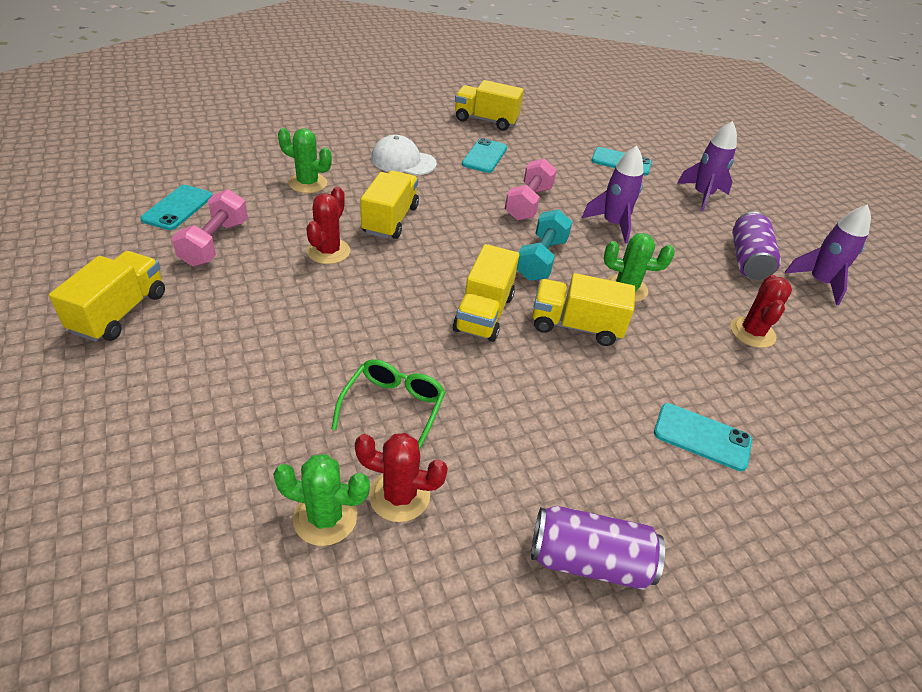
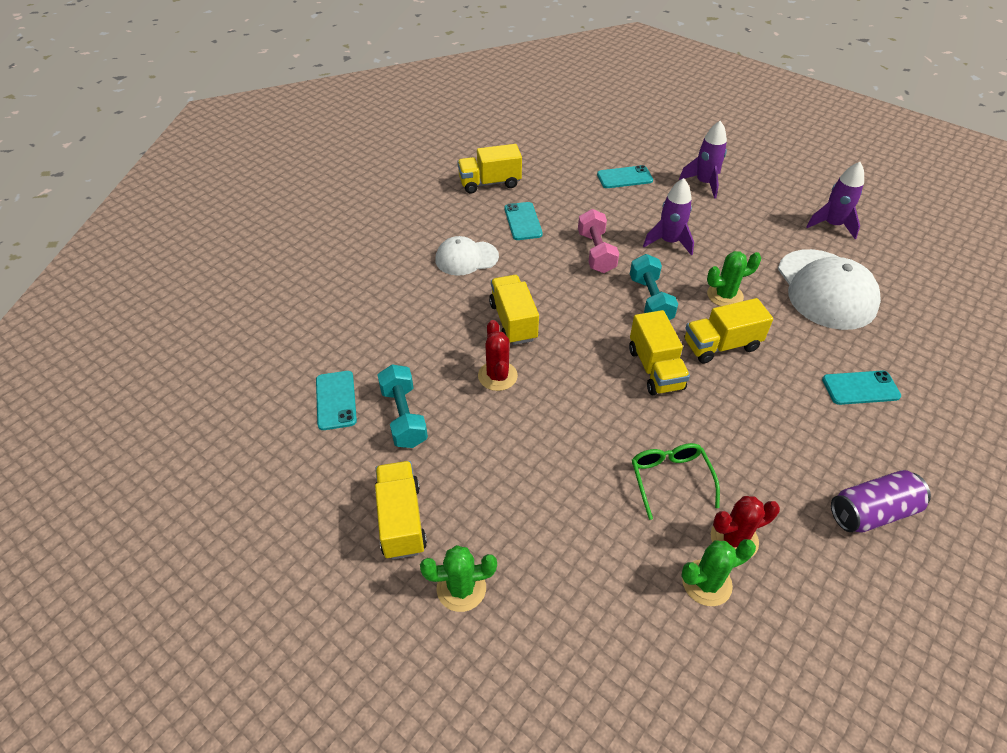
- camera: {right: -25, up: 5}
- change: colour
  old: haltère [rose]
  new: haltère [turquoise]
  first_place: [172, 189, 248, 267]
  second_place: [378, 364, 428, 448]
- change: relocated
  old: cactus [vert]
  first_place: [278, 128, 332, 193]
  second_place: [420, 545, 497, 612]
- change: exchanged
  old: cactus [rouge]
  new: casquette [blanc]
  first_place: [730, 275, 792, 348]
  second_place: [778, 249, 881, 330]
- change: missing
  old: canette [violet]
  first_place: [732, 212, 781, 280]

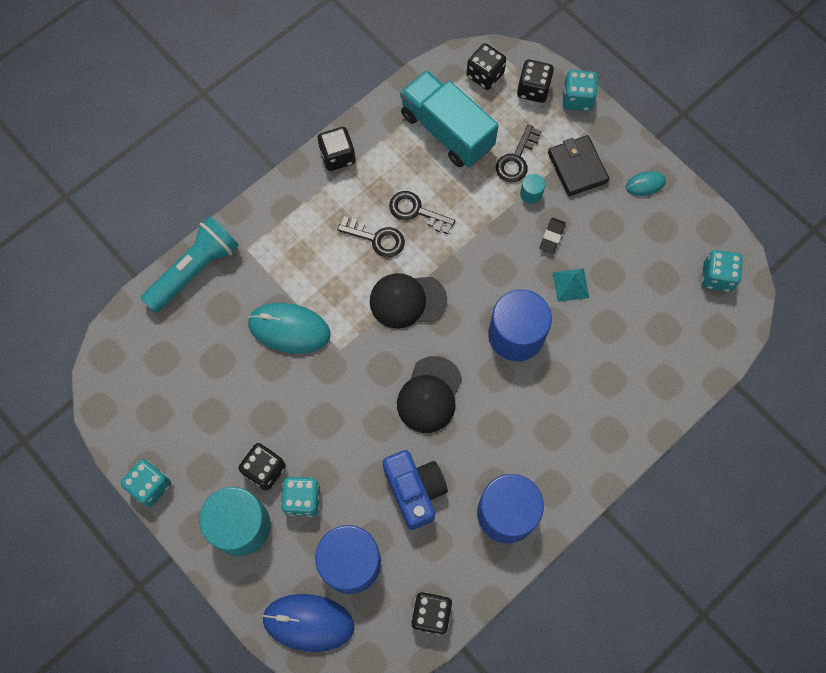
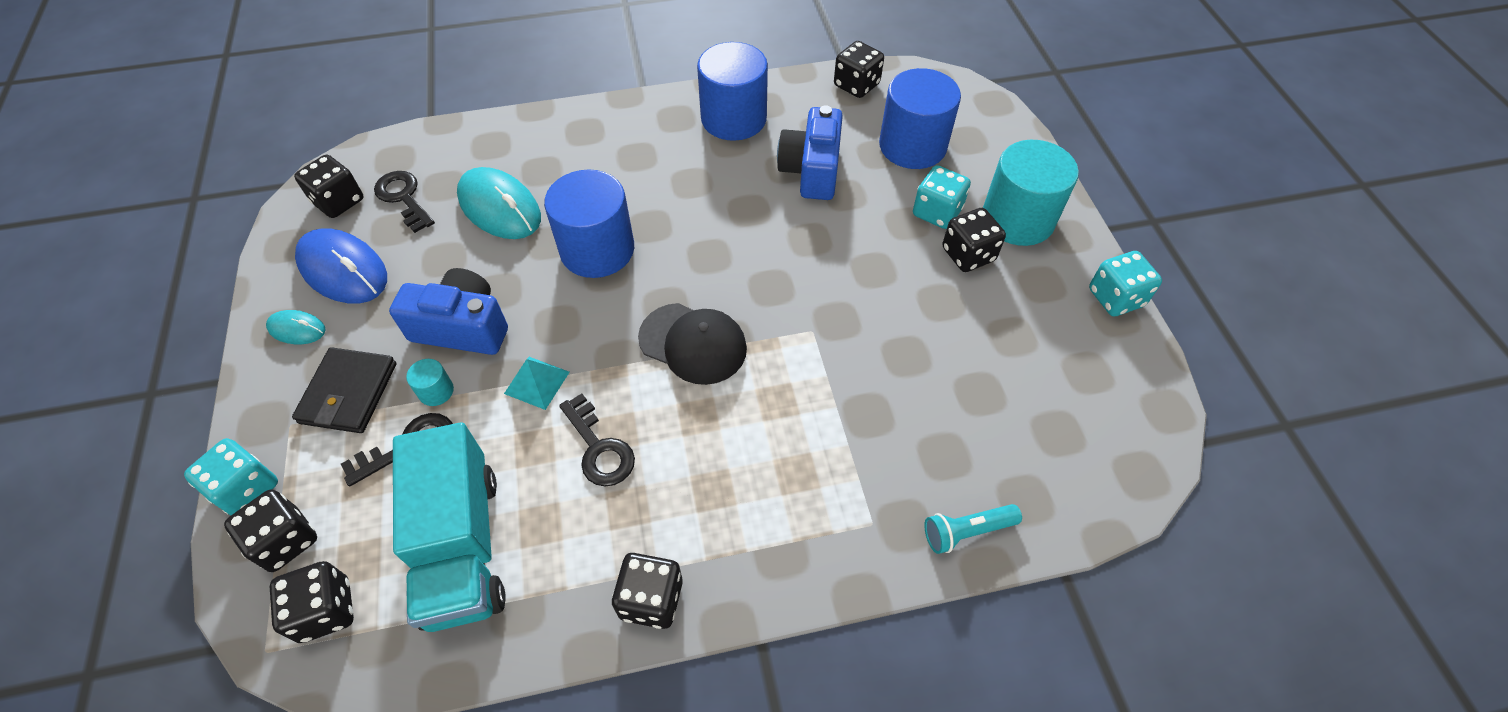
- camera: {right: -150, up: -15}
- change: size
  old: lampe de poche [turquoise]
  first_place: [141, 216, 239, 313]
  second_place: [924, 504, 1022, 554]
  factor: 0.53
- change: relocated
  old: souris [turquoise]
  first_place: [248, 303, 330, 354]
  second_place: [457, 167, 541, 239]
- change: relocated
  old: souris [bleu]
  first_place: [262, 594, 354, 652]
  second_place: [295, 228, 387, 304]
- change: relocated
  old: clé [noir]
  first_place: [337, 216, 405, 257]
  second_place: [374, 171, 435, 233]
- change: missing
  old: casquette [noir]
  first_place: [397, 356, 462, 433]
- change: exchanged
  old: gomme [noir]
  new: appareil photo [bleu]
  first_place: [539, 218, 566, 254]
  second_place: [389, 268, 508, 355]
- change: relocated
  old: pyramide [turquoise]
  first_place: [553, 269, 589, 302]
  second_place: [504, 357, 569, 410]
- change: colour
  old: dé [turquoise]
  new: dé [noir]
  first_place: [702, 250, 743, 292]
  second_place: [294, 155, 364, 218]

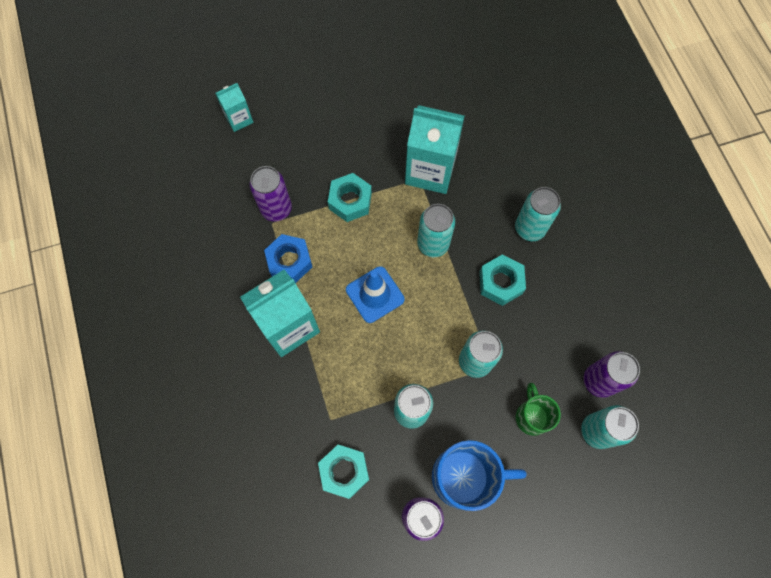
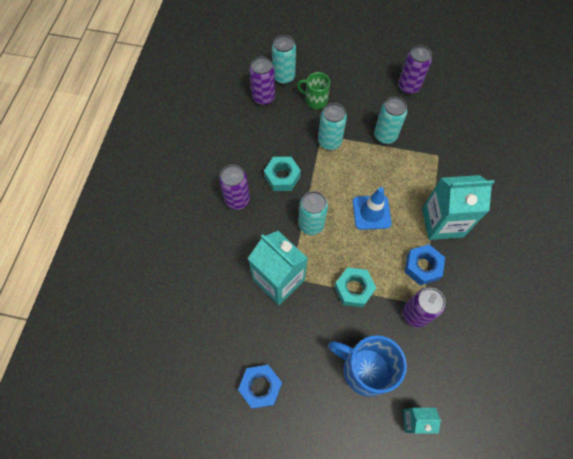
- camera: {right: -150, up: -5}
- change: missing
  old: écrou [turquoise]
  first_place: [318, 445, 369, 499]
- change: relocated
  old: tasse [bleu]
  first_place: [432, 440, 527, 511]
  second_place: [328, 335, 407, 397]
- change: colour
  old: canette [turquoise]
  new: canette [violet]
  first_place: [515, 187, 561, 241]
  second_place: [219, 165, 250, 210]
- change: spun
  old: tasse [vert]
  first_place: [516, 383, 561, 436]
  second_place: [297, 72, 330, 109]
  degrees: 90
- change: appeared
  new: écrou [bleu]
  second_place: [238, 365, 282, 409]

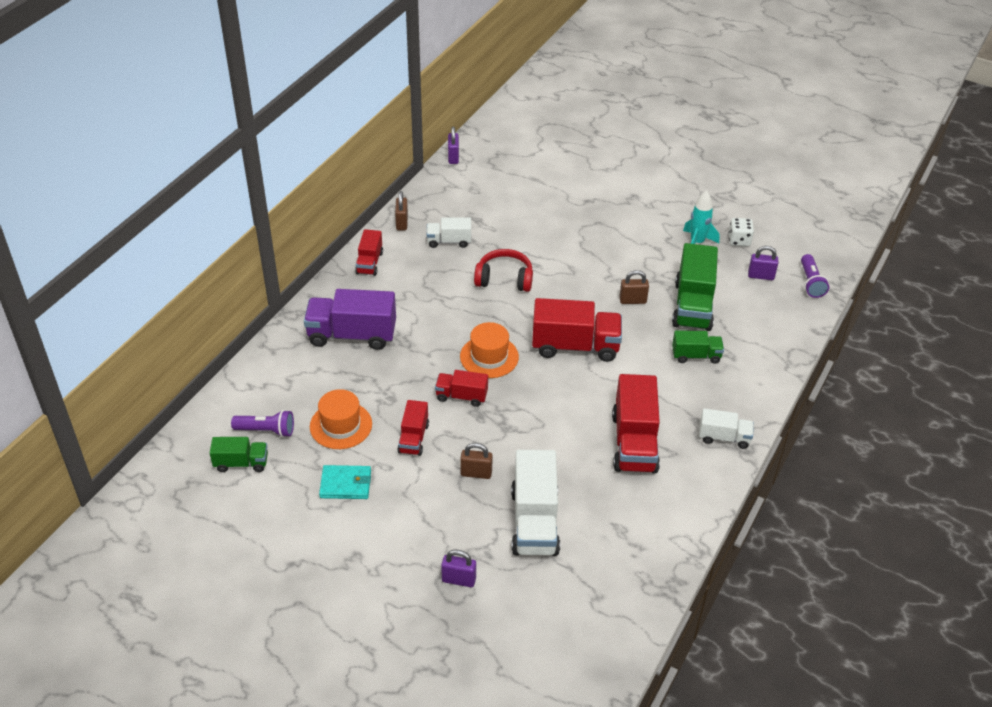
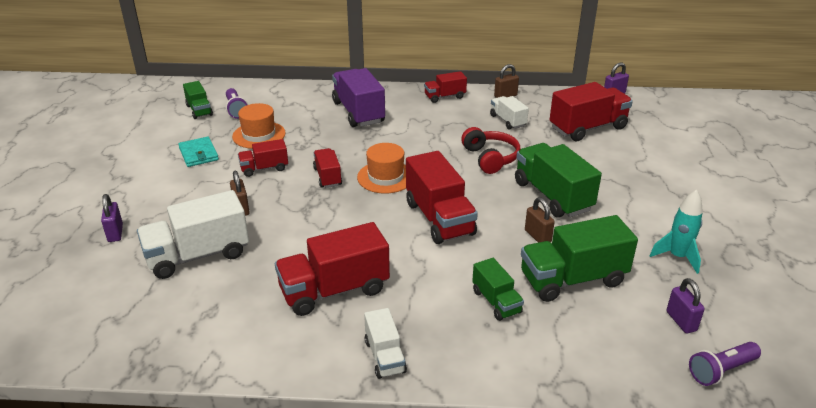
- camera: {right: 65, up: -10}
- change: missing
  old: dé [blanc]
  first_place: [728, 218, 754, 246]
- change: appeared
  new: camion [vert]
  second_place: [515, 143, 602, 218]
- change: appeared
  new: camion [rouge]
  second_place: [549, 82, 633, 141]

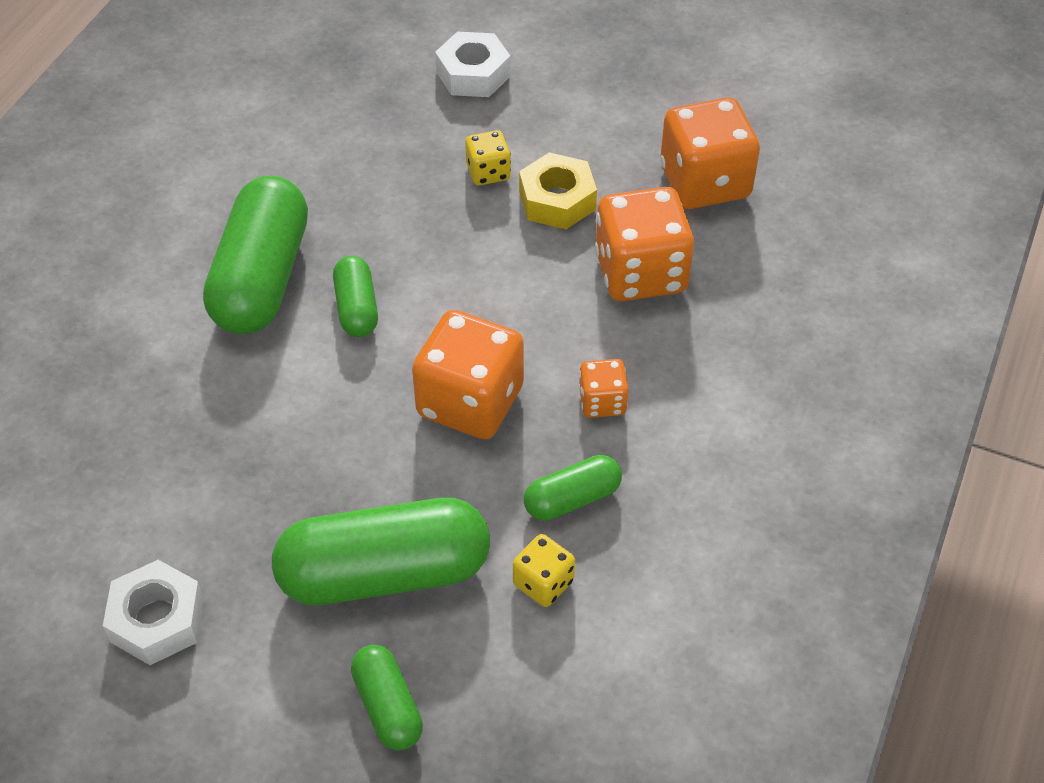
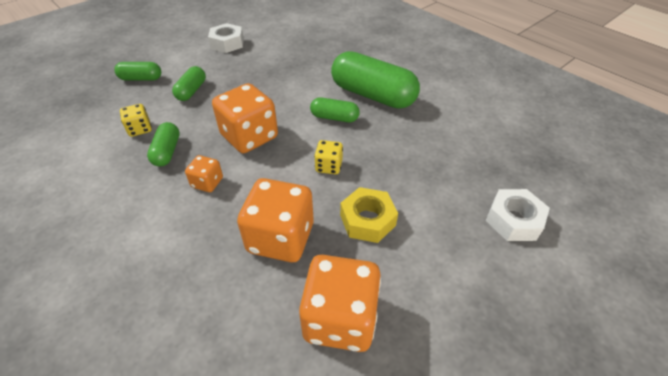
- camera: {right: 115, up: -5}
- change: size
  old: gélule [vert]
  first_place: [272, 498, 490, 605]
  second_place: [172, 66, 206, 101]
  factor: 0.51
- change: relocated
  old: dé [jaune]
  first_place: [465, 130, 511, 186]
  second_place: [314, 140, 343, 174]

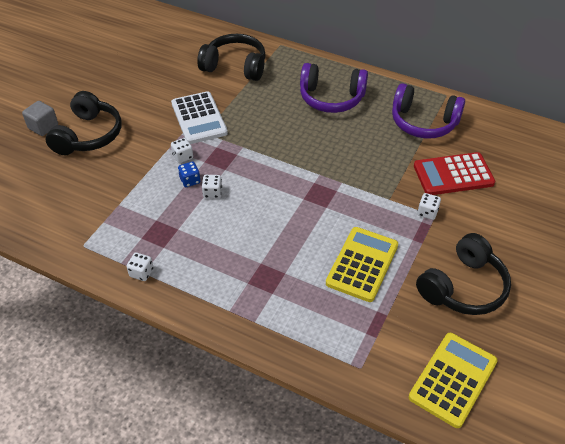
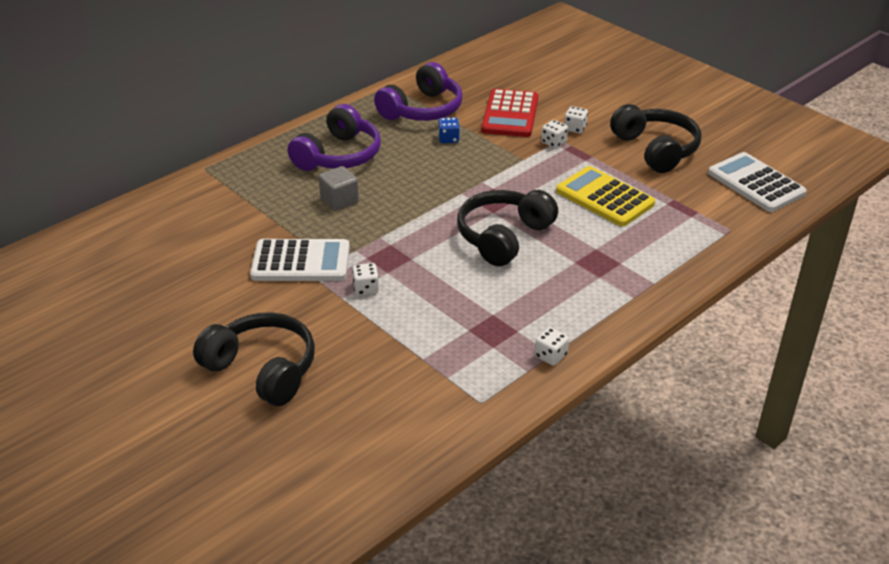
- camera: {right: -70, up: -10}
- change: relocated
  old: cube [gris]
  first_place: [22, 101, 58, 136]
  second_place: [319, 166, 359, 211]
- change: relocated
  old: dé [bleu]
  first_place: [178, 161, 200, 187]
  second_place: [438, 117, 460, 143]
- change: relocated
  old: casque audio [noir]
  first_place: [197, 34, 266, 81]
  second_place: [457, 190, 558, 266]
- change: relocated
  old: dé [blanc]
  first_place: [202, 175, 222, 198]
  second_place: [564, 106, 588, 133]
- change: colour
  old: calculatrice [jaune]
  new: calculatrice [blanc]
  first_place: [409, 333, 498, 428]
  second_place: [708, 152, 807, 212]

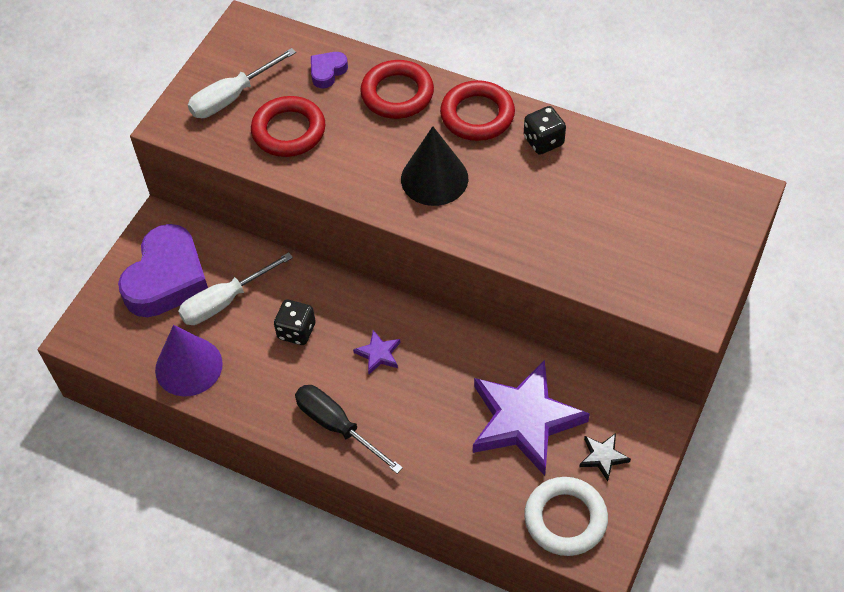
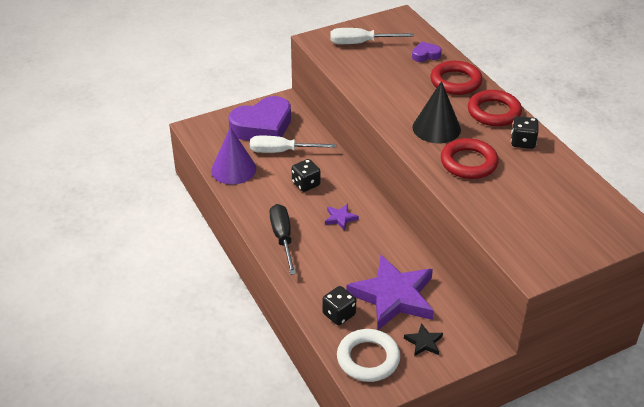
- camera: {right: 35, up: -15}
- change: relocated
  old: anneau [rouge]
  first_place: [251, 96, 325, 157]
  second_place: [441, 138, 498, 179]
- change: appeared
  new: dé [noir]
  second_place: [322, 286, 356, 325]

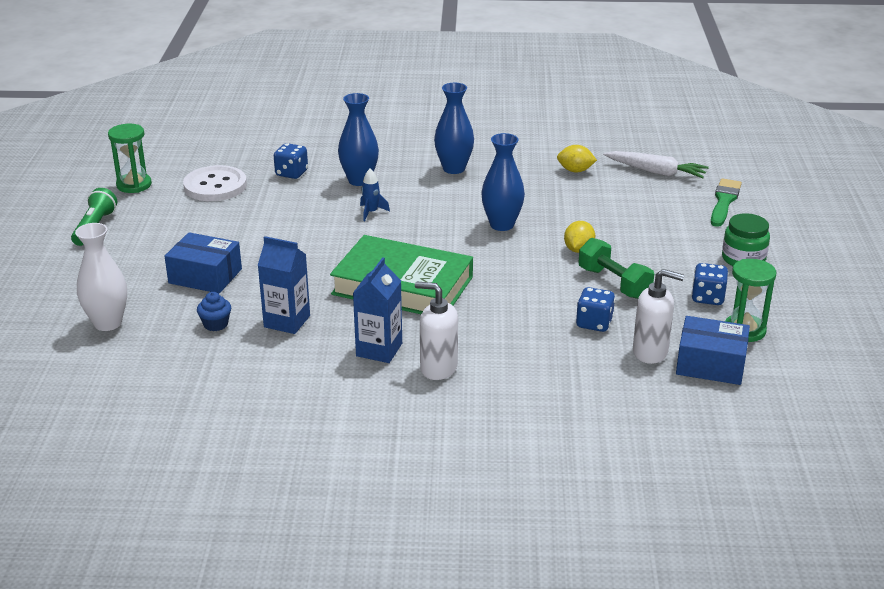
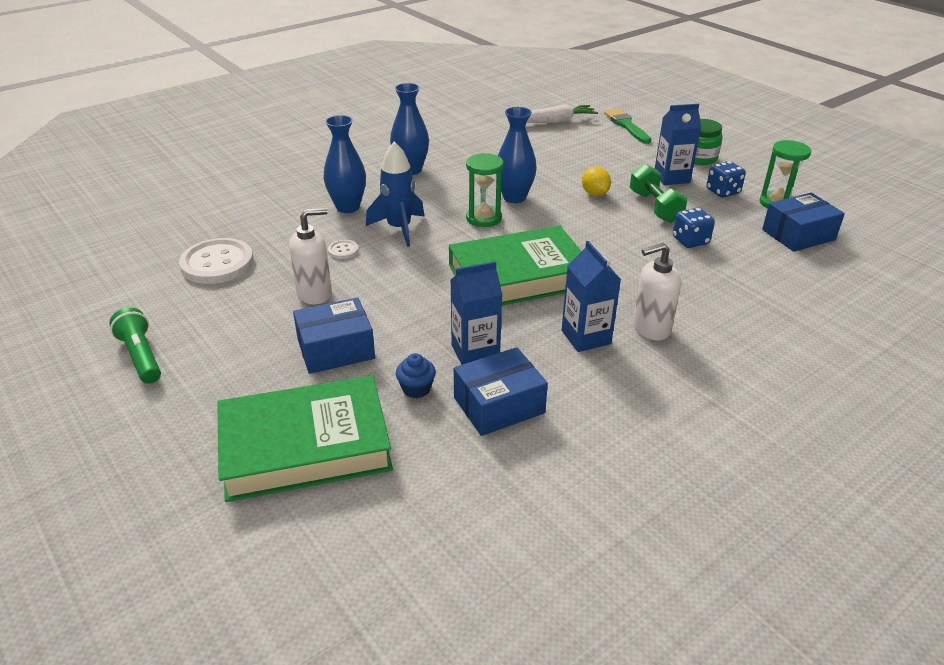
- camera: {right: -40, up: 5}
- change: exchanged
  old: vase [blanc]
  new: livre [vert]
  first_place: [75, 223, 127, 331]
  second_place: [217, 375, 393, 502]
- change: relocated
  old: sablier [vert]
  first_place: [108, 124, 152, 193]
  second_place: [466, 153, 504, 227]
- change: missing
  old: dé [bleu]
  first_place: [274, 143, 308, 179]
- change: size
  old: fusée [bleu]
  first_place: [360, 169, 390, 221]
  second_place: [366, 141, 424, 247]
  factor: 1.84
- change: missing
  old: citron [jaune]
  first_place: [557, 145, 597, 172]
- change: spun
  old: haltère [vert]
  first_place: [579, 238, 654, 299]
  second_place: [630, 164, 688, 223]
  degrees: 60
- change: relocated
  old: distributeur de savon [blanc]
  first_place: [633, 269, 684, 364]
  second_place: [289, 208, 332, 305]
- change: appeared
  new: bouton [blanc]
  second_place: [328, 240, 359, 259]
- change: appeared
  new: boîte [bleu]
  second_place: [454, 347, 548, 436]
- change: appeared
  new: brique de lait [bleu]
  second_place: [655, 104, 701, 185]

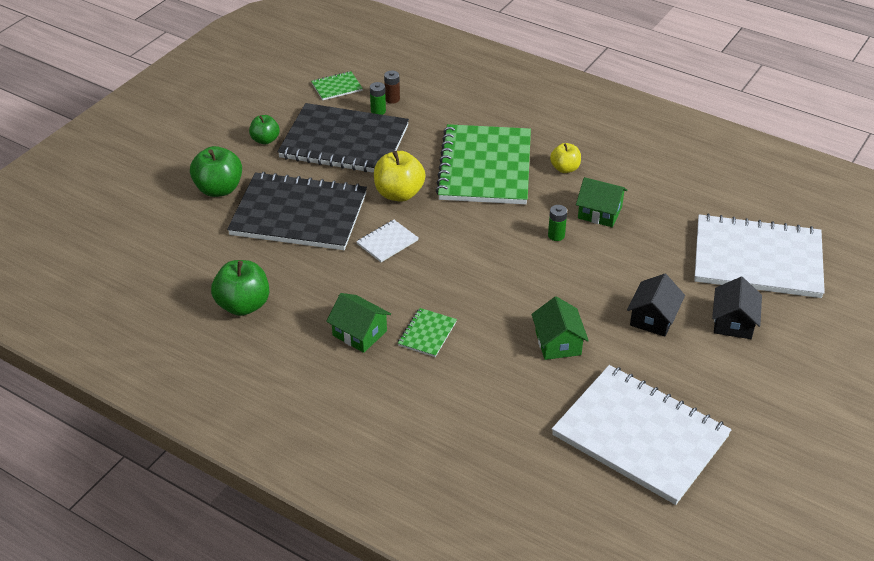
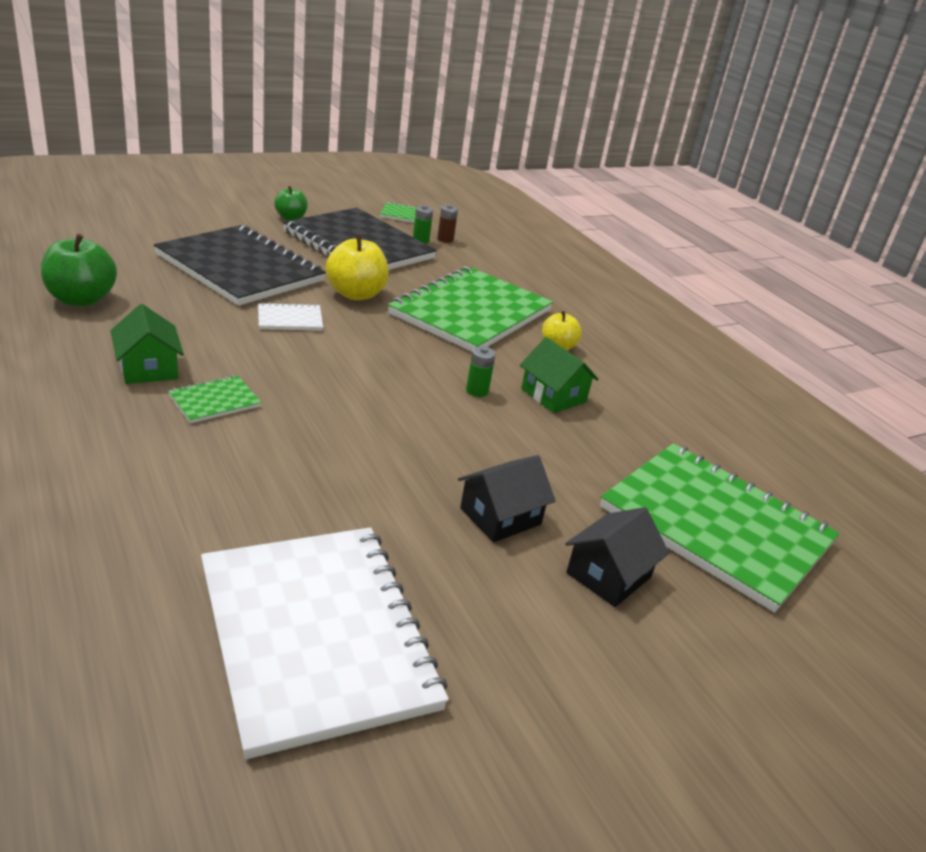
- camera: {right: 25, up: -10}
- change: missing
  old: pomme [vert]
  first_place: [190, 146, 242, 197]
- change: missing
  old: maison [vert]
  first_place: [531, 296, 589, 360]
- change: colour
  old: carnet [blanc]
  new: carnet [vert]
  first_place: [694, 214, 825, 298]
  second_place: [600, 443, 839, 612]

